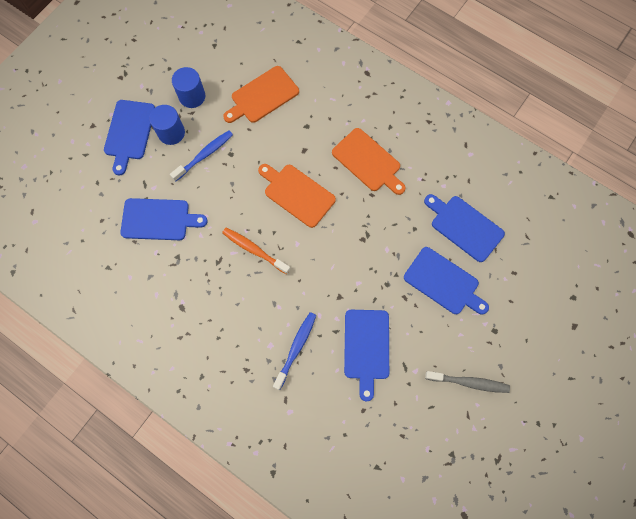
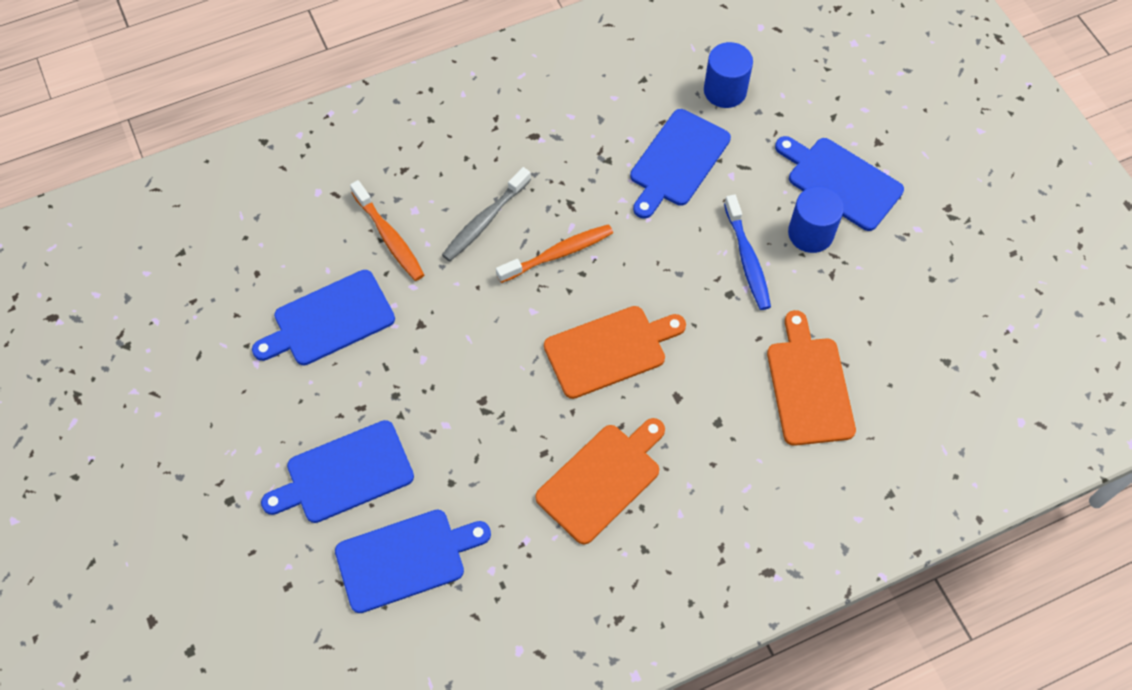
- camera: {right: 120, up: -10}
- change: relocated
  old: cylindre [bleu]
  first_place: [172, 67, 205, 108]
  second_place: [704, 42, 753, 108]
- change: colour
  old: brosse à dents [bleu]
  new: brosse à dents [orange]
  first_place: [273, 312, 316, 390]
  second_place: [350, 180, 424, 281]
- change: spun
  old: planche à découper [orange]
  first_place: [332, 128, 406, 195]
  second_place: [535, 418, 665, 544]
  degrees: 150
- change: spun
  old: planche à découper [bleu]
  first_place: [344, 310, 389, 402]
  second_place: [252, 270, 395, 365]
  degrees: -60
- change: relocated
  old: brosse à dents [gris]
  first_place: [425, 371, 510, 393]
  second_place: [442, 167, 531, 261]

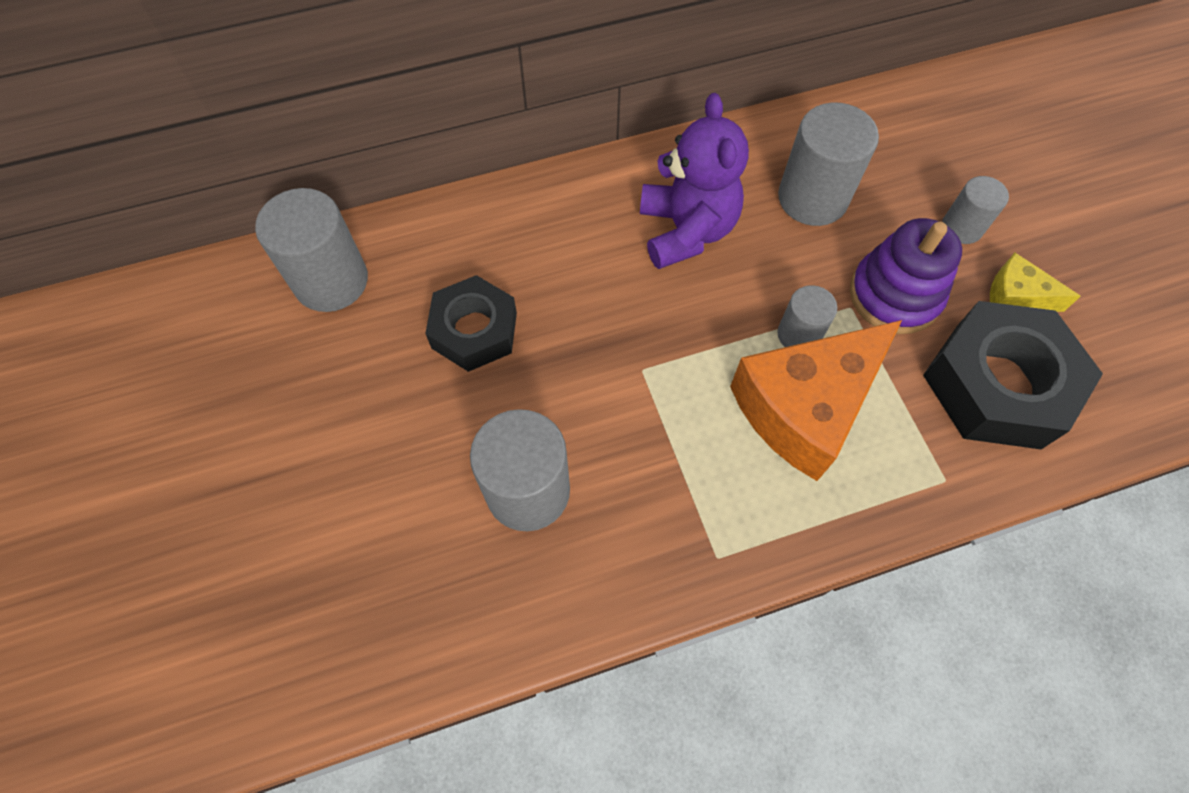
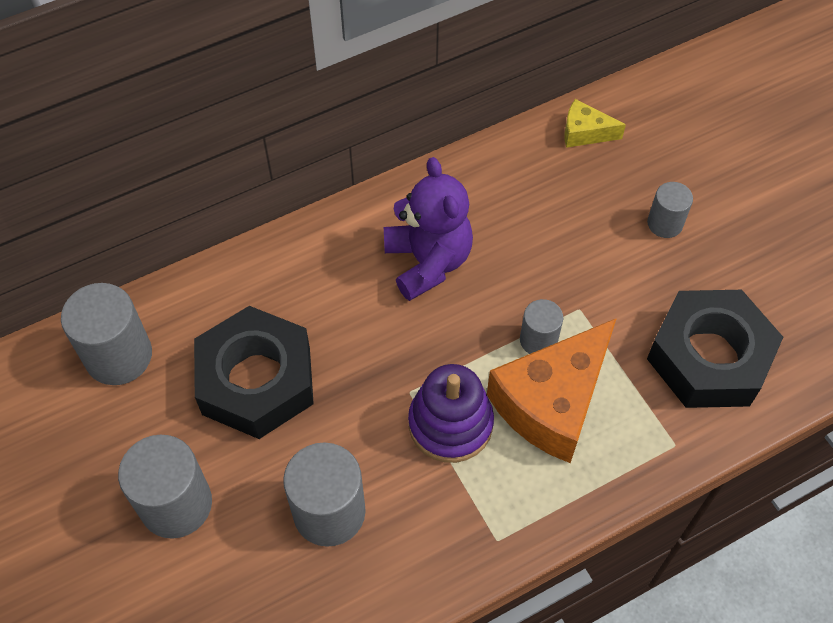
- camera: {right: -10, up: -5}
- change: size
  old: écrou [noir]
  first_place: [425, 275, 517, 372]
  second_place: [194, 306, 314, 439]
  factor: 1.55
- change: relocated
  old: cylindre [gris]
  first_place: [778, 103, 879, 226]
  second_place: [118, 435, 212, 539]
- change: relocated
  old: jouet à empiler [violet]
  first_place: [850, 218, 962, 334]
  second_place: [408, 364, 494, 463]
- change: relocated
  old: fromage [jaune]
  first_place: [990, 253, 1081, 312]
  second_place: [564, 99, 626, 148]

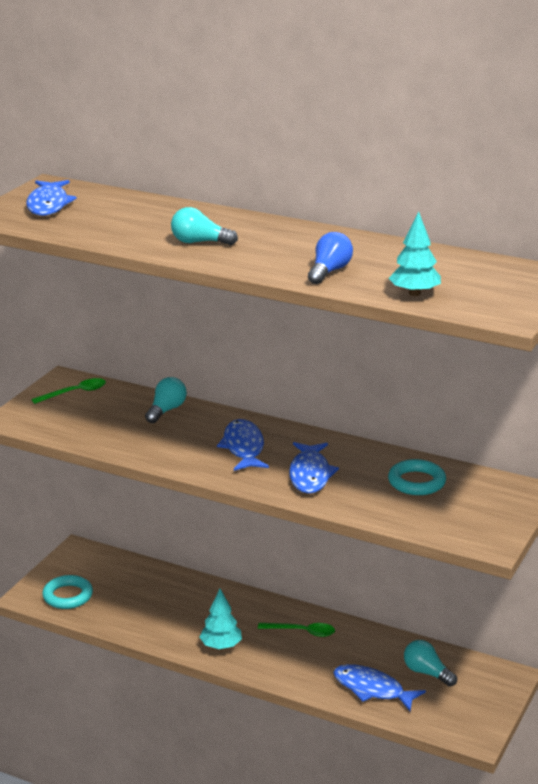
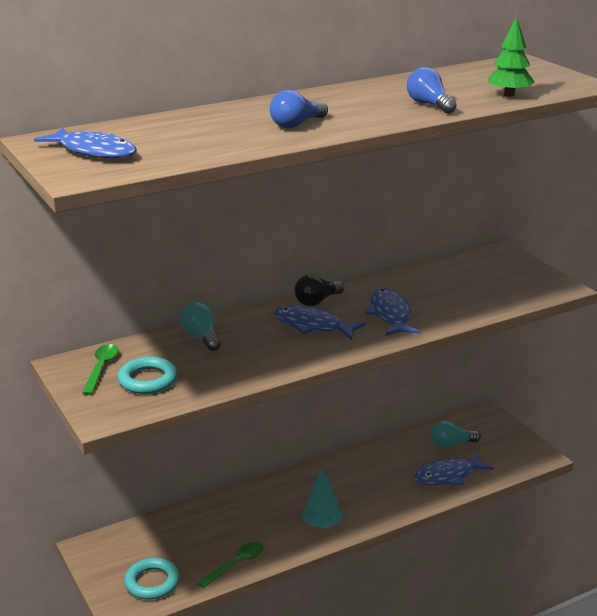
- camera: {right: -55, up: 0}
- change: colour
  old: ampoule [turquoise]
  new: ampoule [bleu]
  first_place: [171, 207, 238, 245]
  second_place: [270, 90, 328, 128]
- change: relocated
  old: cuillère [vert]
  first_place: [258, 623, 335, 637]
  second_place: [198, 542, 264, 588]
- change: spun
  old: poisson [bleu]
  first_place: [289, 442, 339, 494]
  second_place: [365, 288, 420, 336]
  degrees: -135
- change: relocated
  old: anneau [turquoise]
  first_place: [388, 459, 446, 495]
  second_place: [118, 357, 178, 394]
- change: colour
  old: arbre [turquoise]
  new: arbre [vert]
  first_place: [389, 211, 441, 296]
  second_place: [488, 16, 535, 97]
- change: appeared
  new: ampoule [noir]
  second_place: [295, 275, 345, 306]

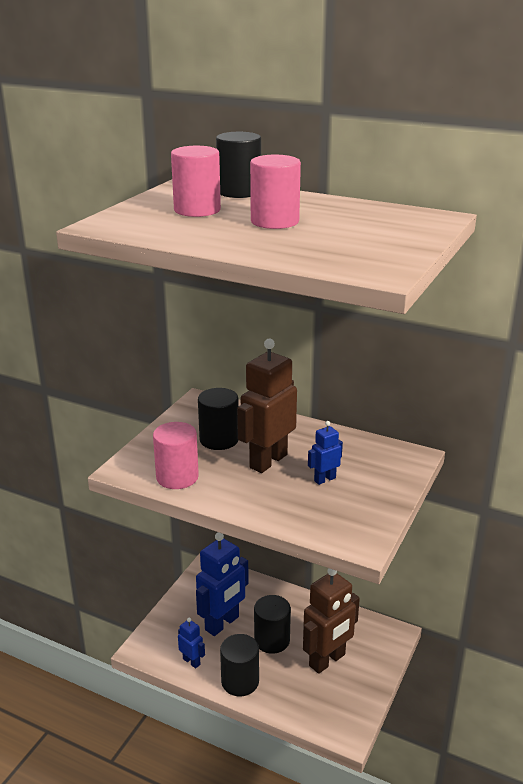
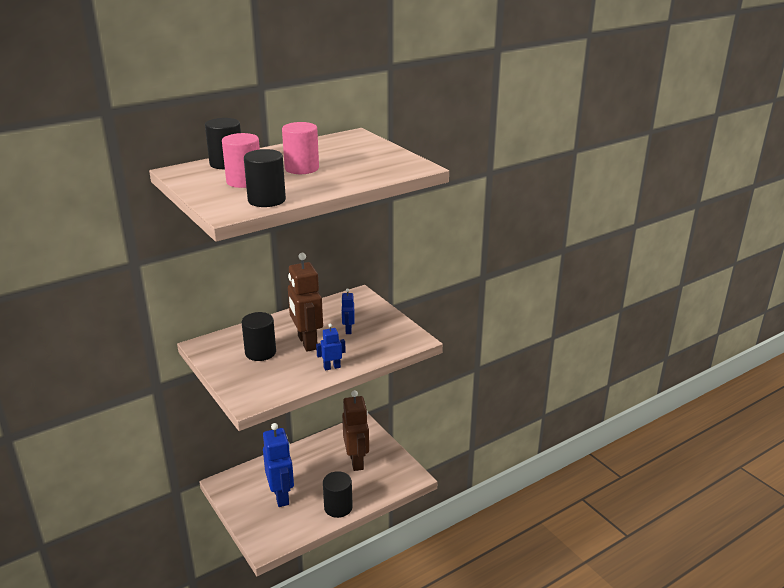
- camera: {right: -60, up: 0}
- change: missing
  old: cylindre [rose]
  first_place: [153, 422, 199, 489]
- change: relocated
  old: robot [bleu]
  first_place: [178, 618, 205, 668]
  second_place: [316, 324, 346, 371]
- change: relocated
  old: cylindre [noir]
  first_place: [254, 595, 291, 654]
  second_place: [244, 149, 286, 207]

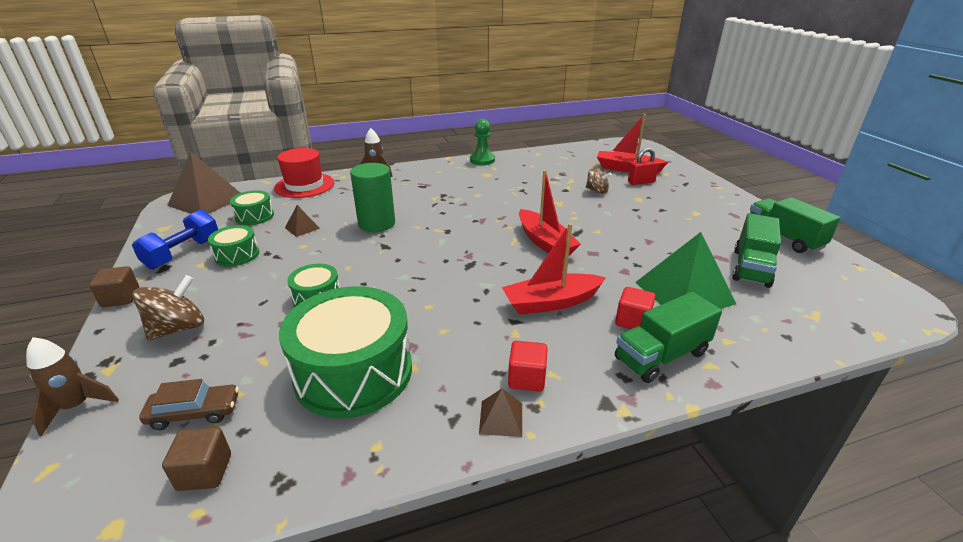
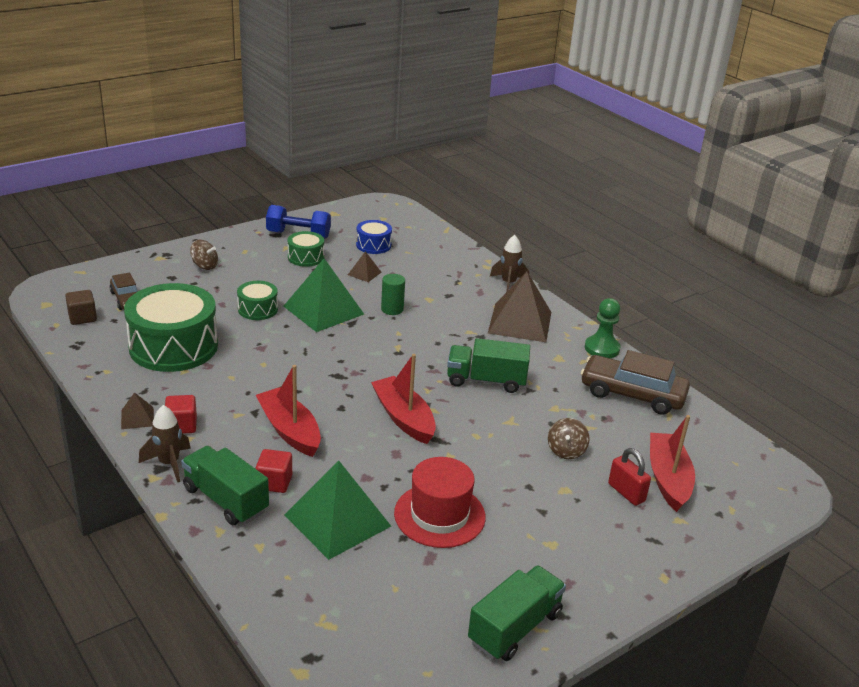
- camera: {right: 70, up: 0}
- change: relocated
  old: fusée [marron]
  first_place: [26, 337, 119, 437]
  second_place: [139, 405, 191, 482]
- change: missing
  old: cube [marron]
  first_place: [89, 266, 140, 307]
- change: size
  old: toupie [marron]
  first_place: [133, 275, 204, 341]
  second_place: [190, 240, 218, 270]
  factor: 0.66
- change: relocated
  old: pyramide [marron]
  first_place: [167, 151, 240, 214]
  second_place: [488, 271, 551, 342]
- change: colour
  old: tambour [vert]
  new: tambour [bleu]
  first_place: [230, 190, 274, 225]
  second_place: [356, 220, 392, 254]
- change: relocated
  old: chapeau [rouge]
  first_place: [274, 148, 334, 198]
  second_place: [394, 457, 486, 548]
- change: size
  old: cylindre [vert]
  first_place: [350, 163, 395, 232]
  second_place: [381, 274, 405, 315]
  factor: 0.59
- change: spun
  old: bateau [rouge]
  first_place: [519, 170, 581, 257]
  second_place: [371, 354, 436, 444]
  degrees: 105
- change: relocated
  old: camion [vert]
  first_place: [732, 213, 781, 288]
  second_place: [447, 338, 530, 393]
- change: appeared
  new: pyramide [vert]
  second_place: [284, 258, 364, 332]
- change: appeared
  new: voiture [marron]
  second_place: [581, 350, 690, 415]

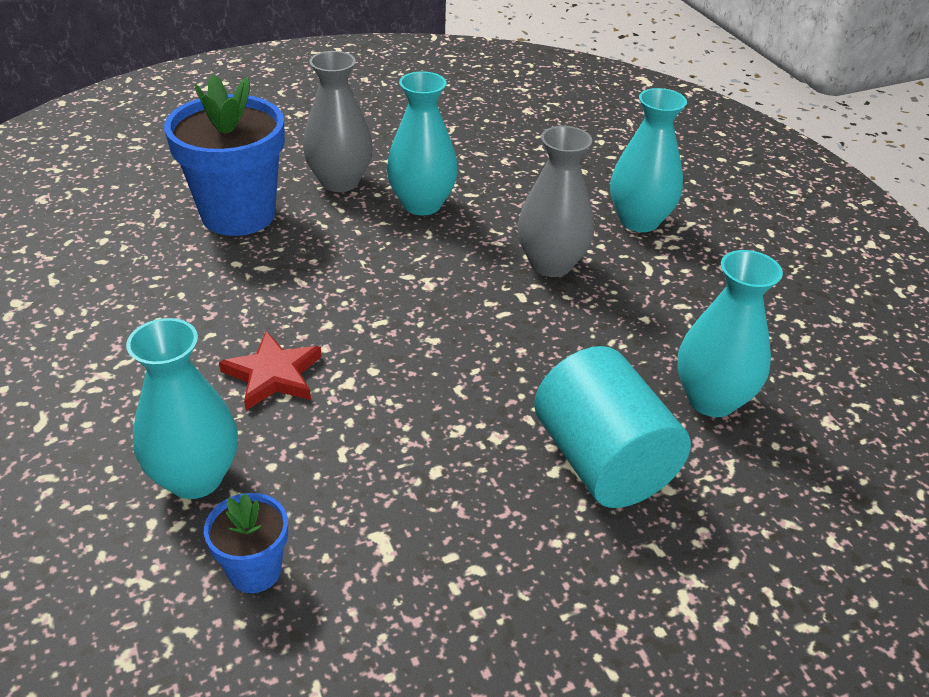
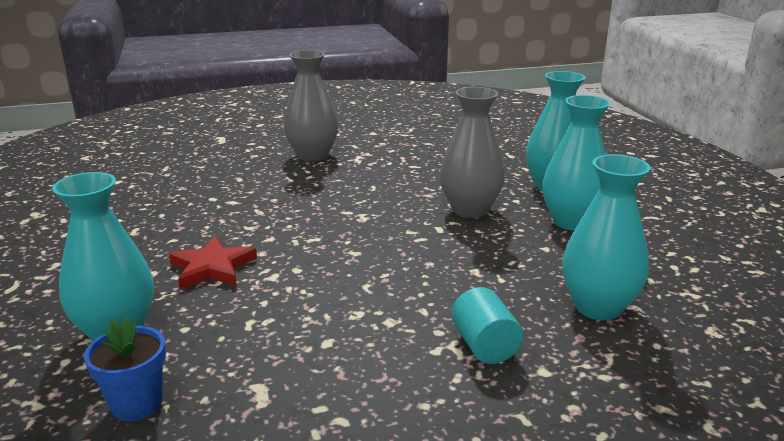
- camera: {right: 10, up: -15}
- change: missing
  old: pot de fleurs [bleu]
  first_place: [164, 74, 285, 236]
- change: relocated
  old: vase [turquoise]
  first_place: [387, 71, 458, 215]
  second_place: [542, 95, 611, 231]
- change: size
  old: cylindre [turquoise]
  first_place: [534, 346, 691, 508]
  second_place: [451, 287, 523, 364]
  factor: 0.53

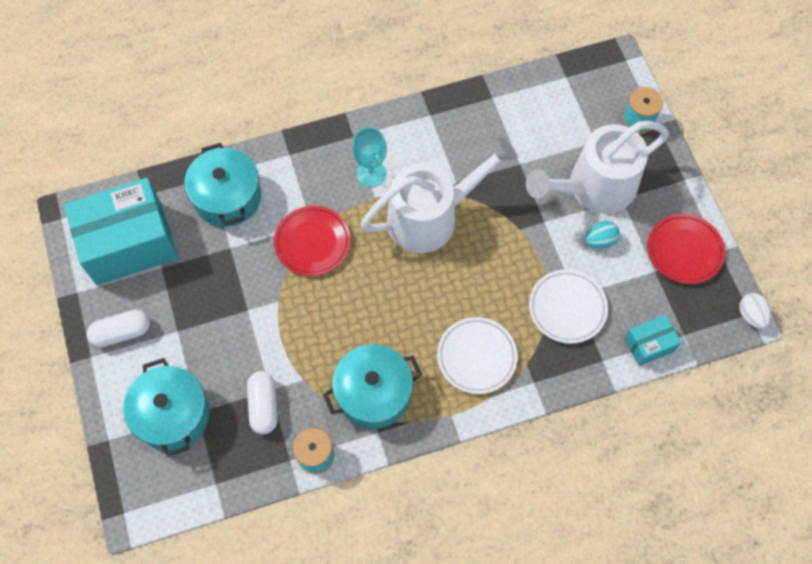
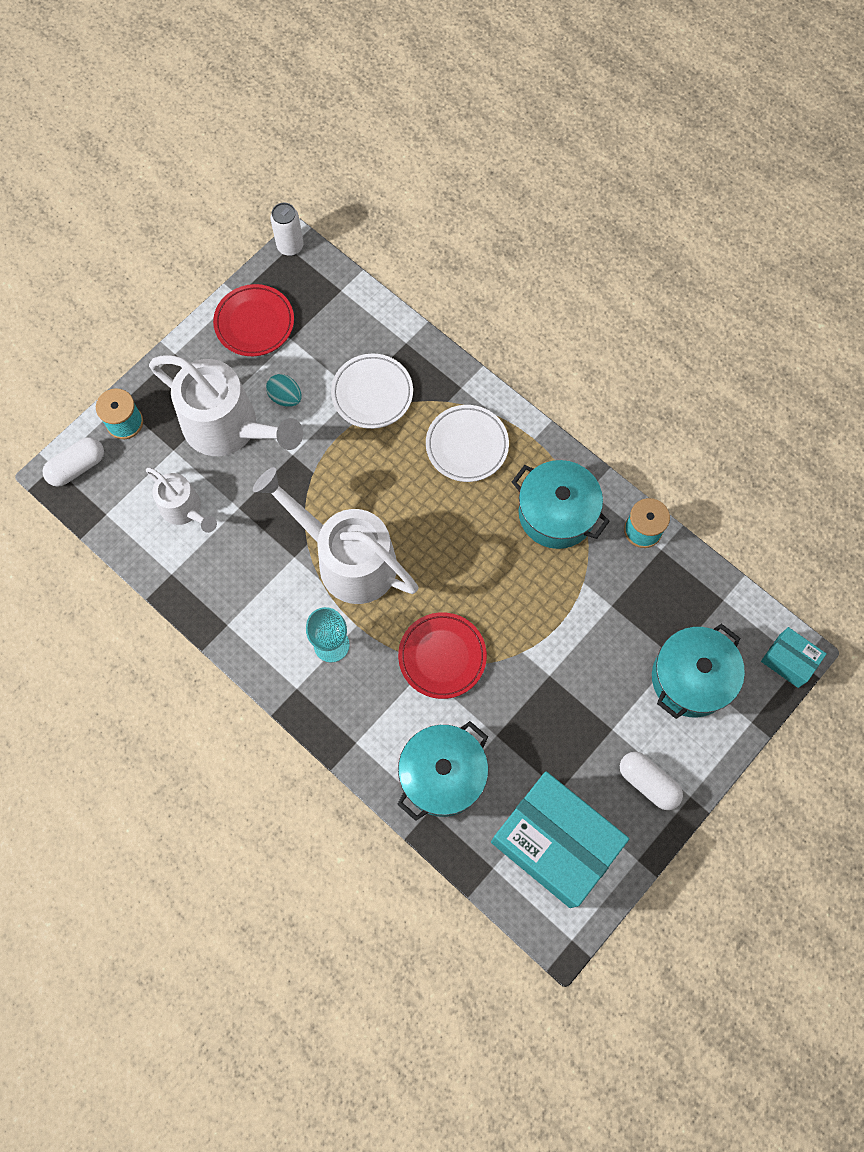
- camera: {right: -120, up: 5}
- change: relocated
  old: gélule [blanc]
  first_place: [247, 371, 278, 434]
  second_place: [42, 437, 104, 487]
- change: relocated
  old: boîte [turquoise]
  first_place: [624, 315, 681, 366]
  second_place: [761, 627, 826, 688]
- change: exchanged
  old: œuf [blanc]
  new: canette [blanc]
  first_place: [739, 293, 772, 329]
  second_place: [270, 203, 304, 256]
- change: appeared
  new: arrosoir [blanc]
  second_place: [146, 467, 217, 533]

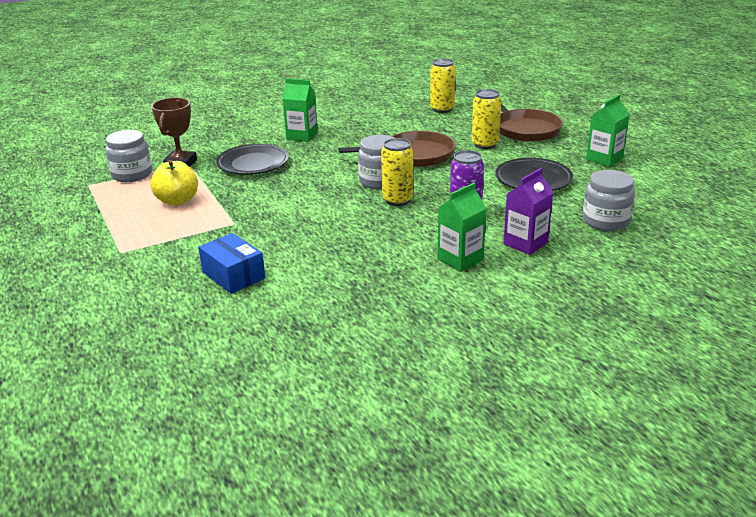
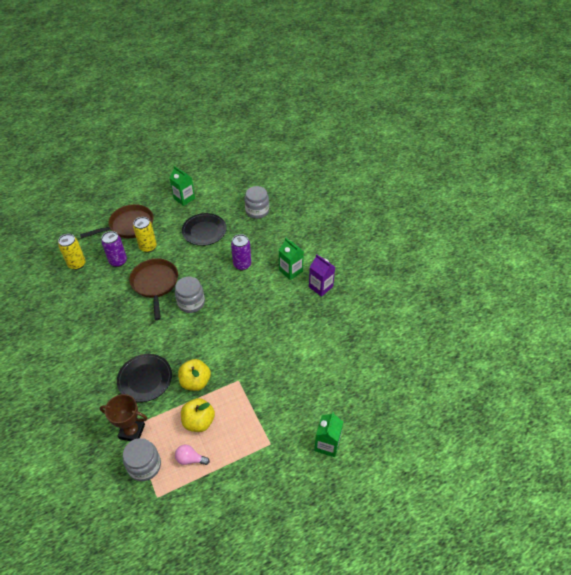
- camera: {right: -90, up: 20}
- change: missing
  old: boîte [bleu]
  first_place: [198, 233, 265, 294]
- change: relocated
  old: brique de lait [vert]
  first_place: [282, 78, 318, 142]
  second_place: [314, 412, 343, 457]
- change: missing
  old: canette [jaune]
  first_place: [381, 138, 413, 206]
- change: relocated
  old: brique de lait [violet]
  first_place: [503, 168, 553, 255]
  second_place: [309, 254, 335, 297]
- change: appeared
  new: canette [violet]
  second_place: [101, 231, 127, 267]
- change: appeared
  new: ampoule [rose]
  second_place: [175, 444, 210, 465]
- change: appeared
  new: pomme [jaune]
  second_place: [178, 359, 211, 391]

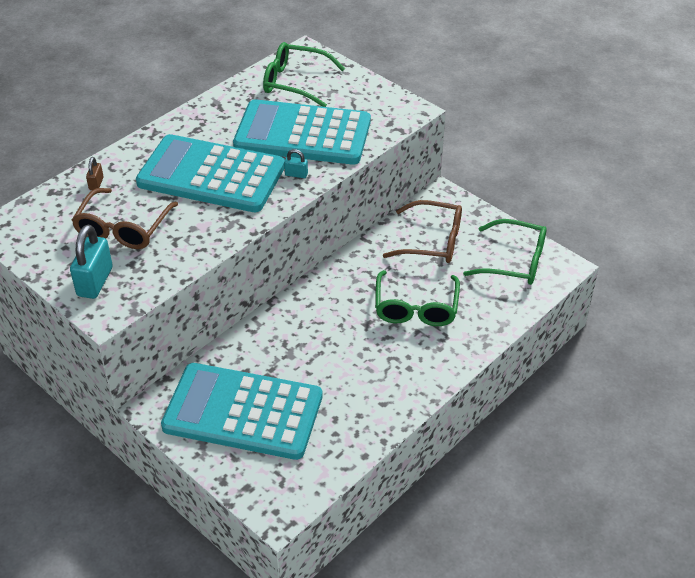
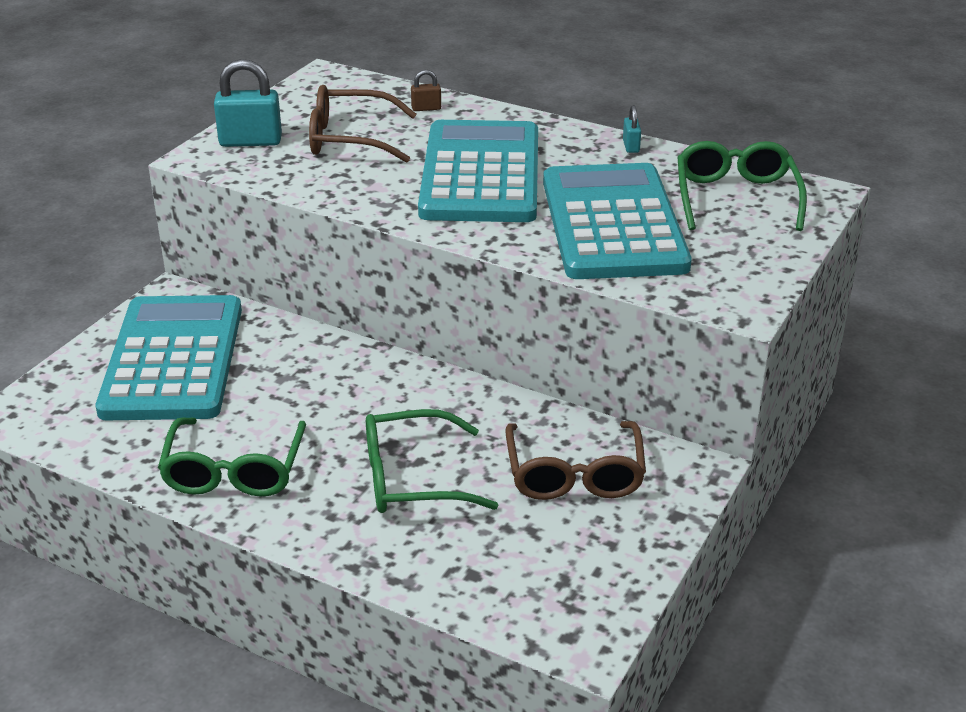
- camera: {right: 75, up: -10}
- change: relocated
  old: cadenas [turquoise]
  first_place: [284, 149, 308, 178]
  second_place: [623, 105, 641, 153]
- change: relocated
  old: lunettes [vert]
  first_place: [463, 219, 547, 285]
  second_place: [158, 417, 306, 497]

